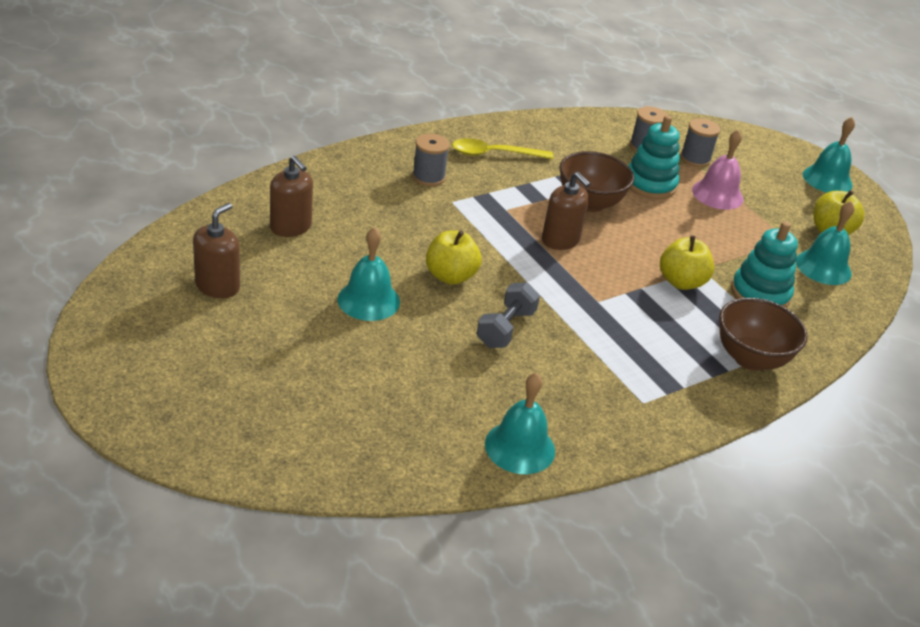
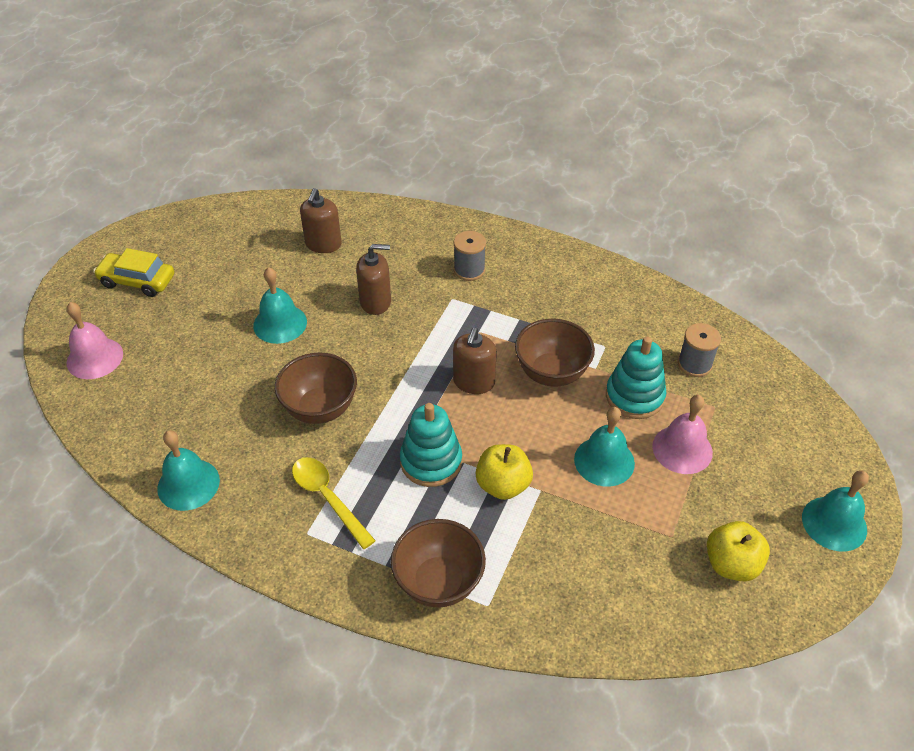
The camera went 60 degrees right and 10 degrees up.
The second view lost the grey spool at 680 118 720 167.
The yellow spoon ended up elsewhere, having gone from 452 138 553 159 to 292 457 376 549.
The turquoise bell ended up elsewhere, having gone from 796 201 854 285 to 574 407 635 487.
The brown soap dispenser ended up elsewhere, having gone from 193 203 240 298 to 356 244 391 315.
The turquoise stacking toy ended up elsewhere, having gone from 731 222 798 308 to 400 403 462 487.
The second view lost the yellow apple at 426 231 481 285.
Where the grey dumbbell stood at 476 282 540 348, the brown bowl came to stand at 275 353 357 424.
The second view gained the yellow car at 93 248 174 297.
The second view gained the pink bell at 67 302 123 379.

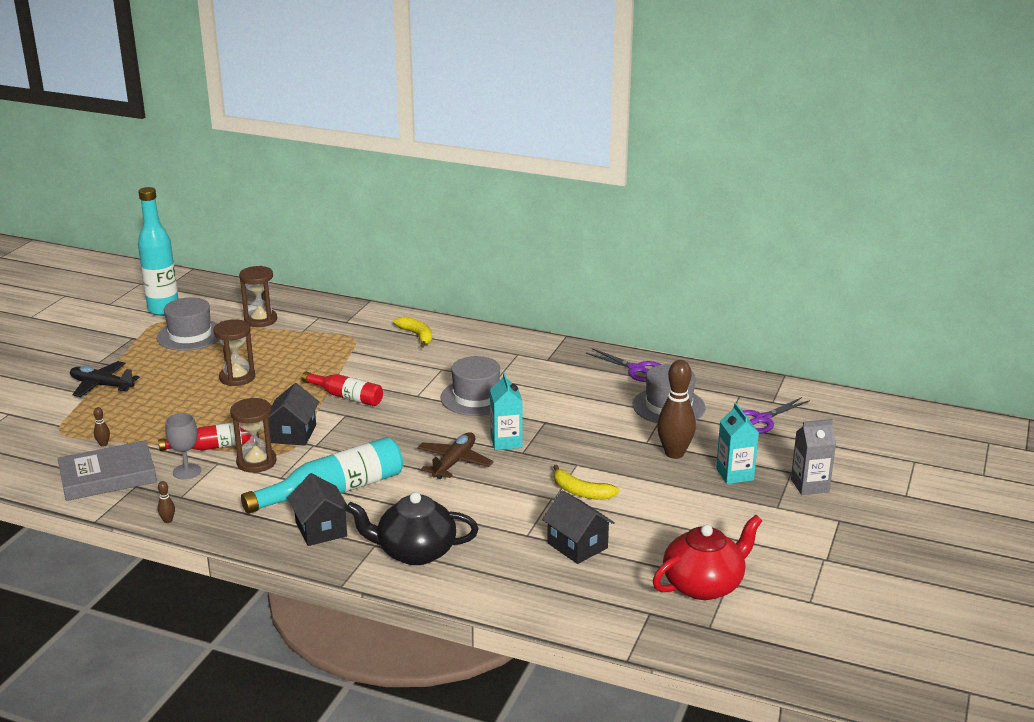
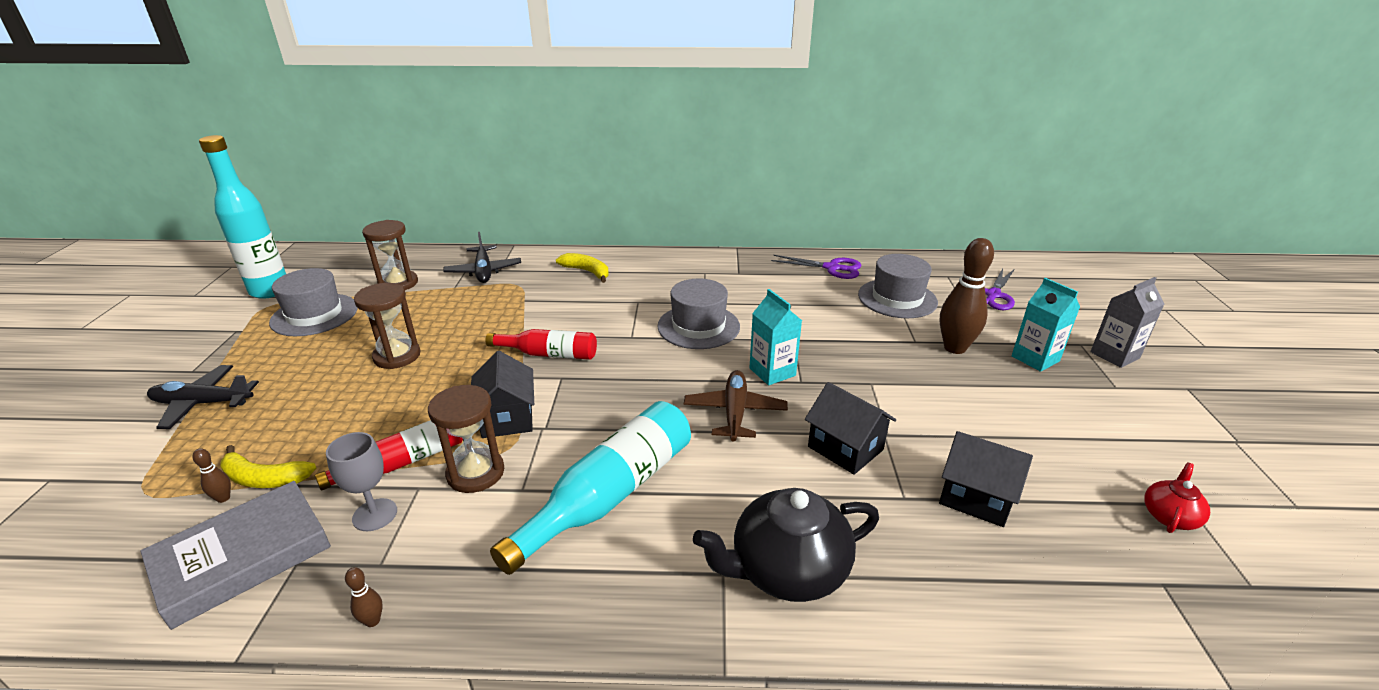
The camera went 20 degrees left and 5 degrees up.
The yellow banana ended up elsewhere, having gone from 553 464 619 500 to 220 445 316 488.
The black house ended up elsewhere, having gone from 288 473 350 546 to 805 382 896 475.
The size of the red teapot at 653 515 762 600 changed by a factor of 0.50.
The second view gained the black plane at 443 232 521 283.

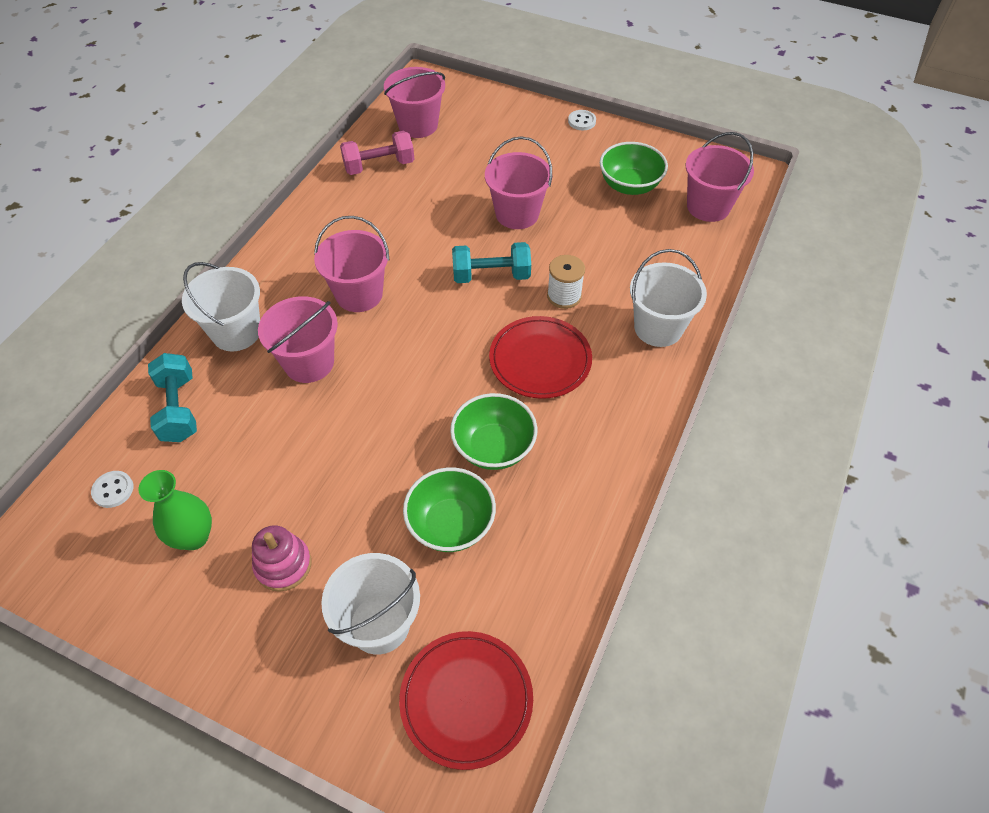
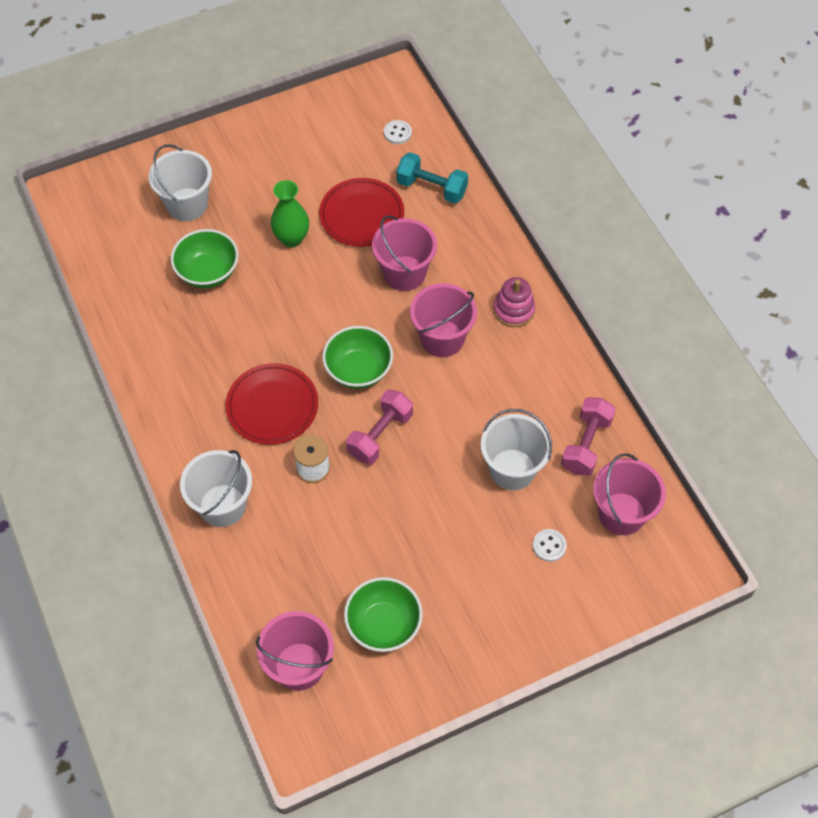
The camera went 130 degrees right and 5 degrees up.
The white button ended up elsewhere, having gone from 568 110 596 130 to 533 529 567 562.
The second view lost the pink bucket at 485 136 552 229.
What was the turquoise dumbbell at 452 242 531 283 turned into the pink dumbbell at 346 389 413 465.
The white bucket ended up elsewhere, having gone from 182 262 260 351 to 481 409 552 490.
The green bowl ended up elsewhere, having gone from 450 393 537 470 to 322 326 393 389.
The green vase ended up elsewhere, having gone from 138 470 212 550 to 271 180 309 247.
The pink stacking toy ended up elsewhere, having gone from 252 525 312 592 to 493 277 535 327.
The red plate ended up elsewhere, having gone from 399 631 533 770 to 319 178 404 247.

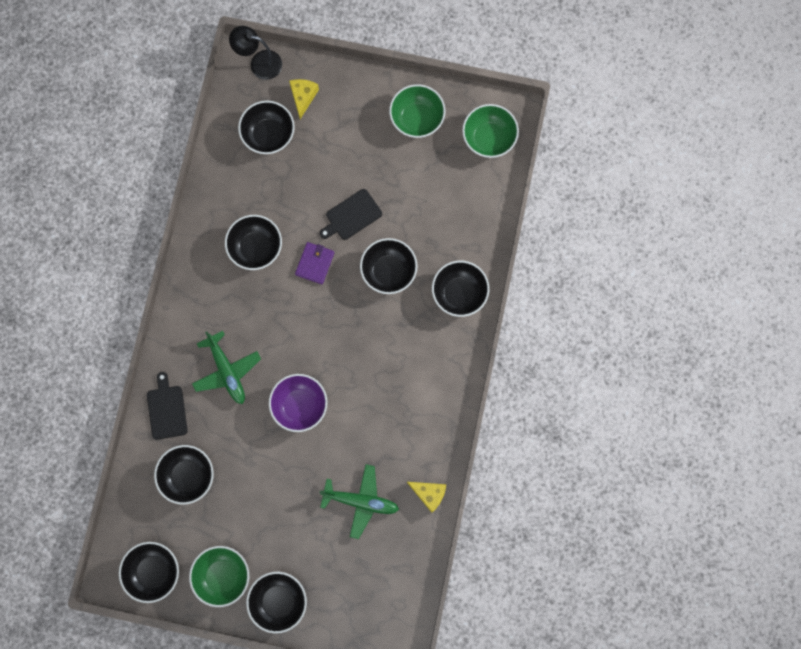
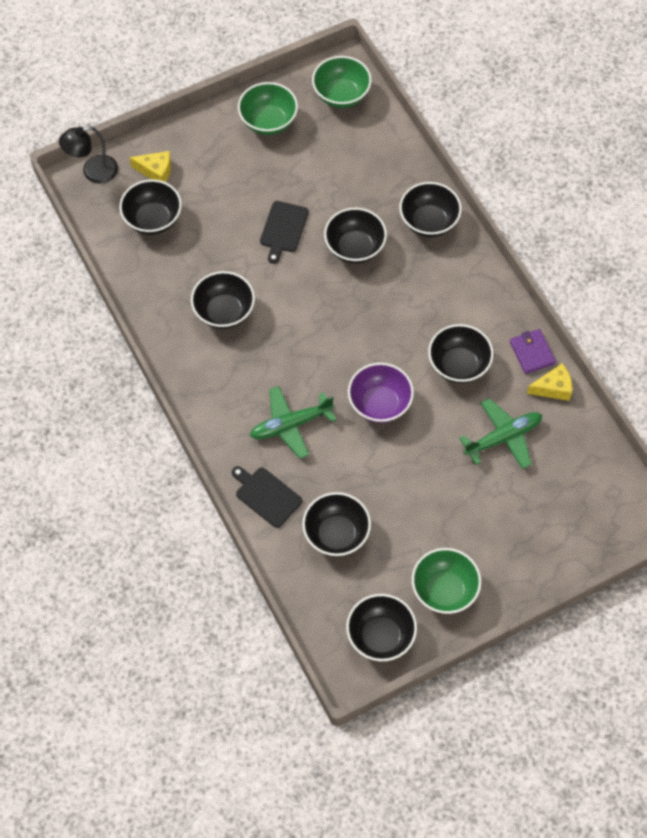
The camera went 40 degrees left and 15 degrees down.
The yellow cheese at 289 79 319 119 ended up facing another way, 135 degrees clockwise from before.
The purple wallet ended up elsewhere, having gone from 295 242 334 284 to 510 329 556 374.
The green plane at 192 331 261 404 ended up facing another way, 135 degrees clockwise from before.
The black bowl ended up elsewhere, having gone from 246 572 307 634 to 428 324 493 383.

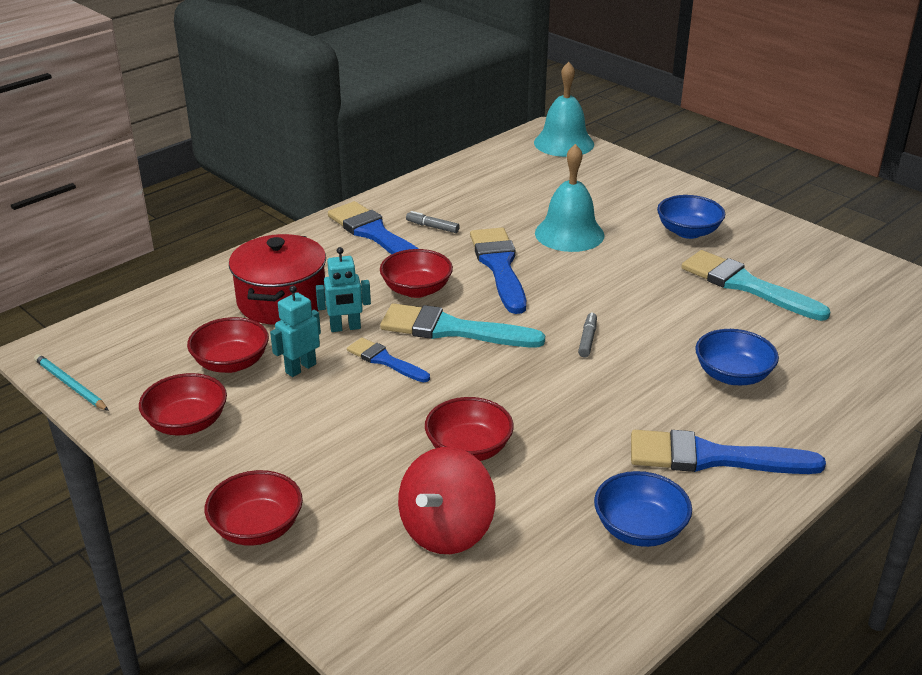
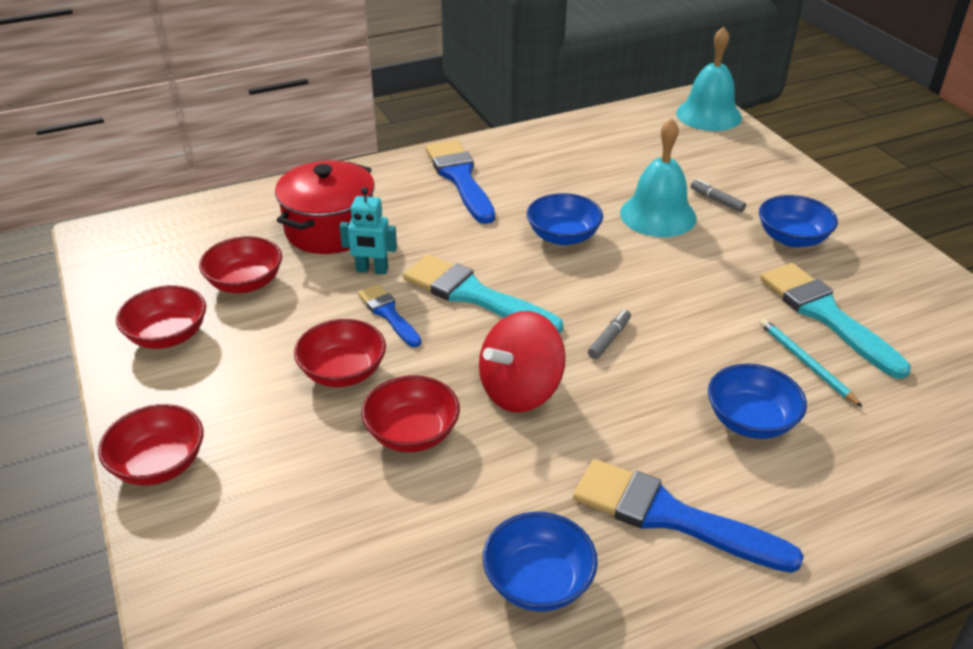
The camera went 20 degrees right and 5 degrees up.
The grey marker ended up elsewhere, having gone from 406 211 460 233 to 691 179 746 212.
Where the blue brush stood at 470 228 526 314, the blue bowl came to stand at 527 193 603 245.
The red bowl ended up elsewhere, having gone from 380 249 453 298 to 294 319 386 387.
The second view lost the turquoise robot at 270 286 321 377.
The turquoise pencil ended up elsewhere, having gone from 34 354 109 411 to 760 319 862 407.
The red spinning top ended up elsewhere, having gone from 398 447 495 554 to 479 311 565 412.

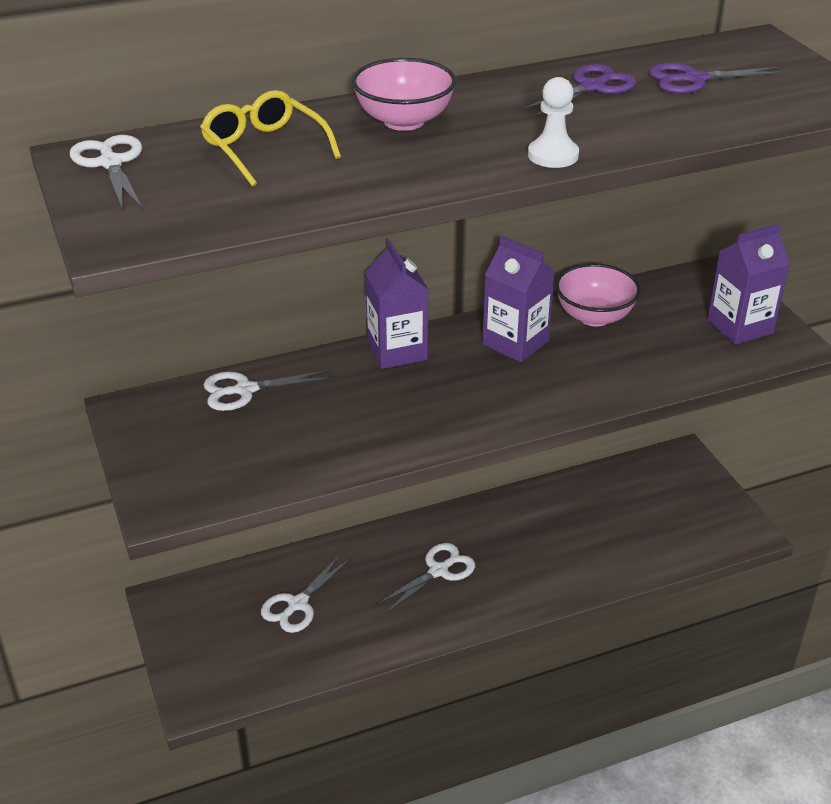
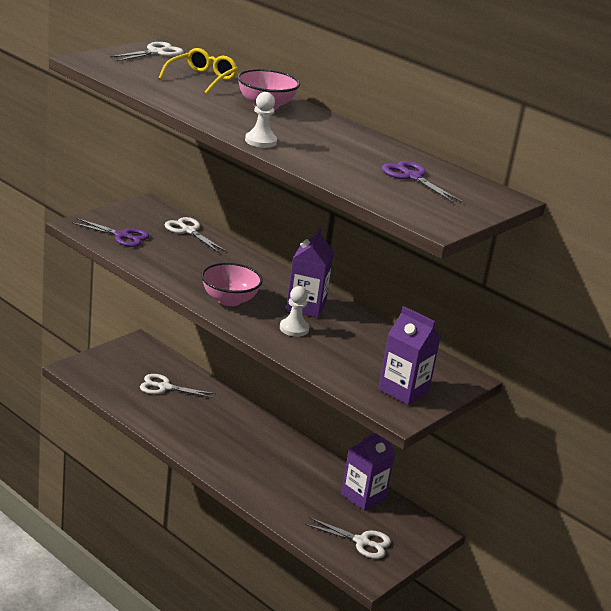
The camera went 60 degrees right and 10 degrees down.
The purple scissors ended up elsewhere, having gone from 521 64 636 118 to 72 218 149 247.
The purple carton ended up elsewhere, having gone from 365 239 429 369 to 341 433 395 511.
The pink bowl ended up elsewhere, having gone from 555 263 641 327 to 201 263 263 306.
The white scissors ended up elsewhere, having gone from 377 543 475 613 to 305 517 391 559.
The second view gained the white pawn at 280 286 309 337.

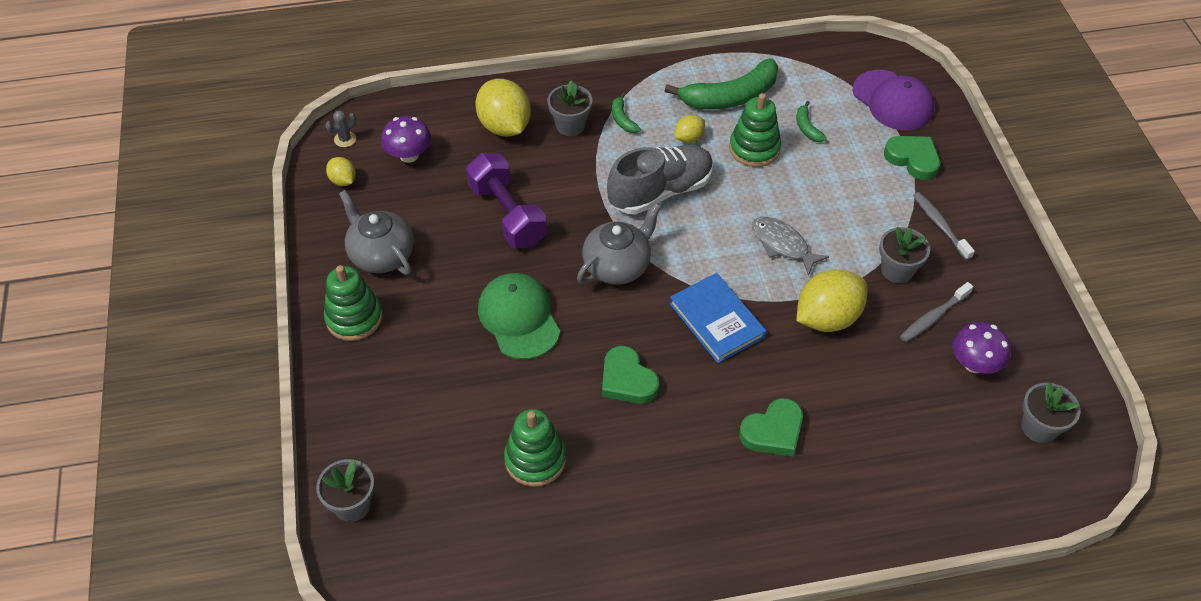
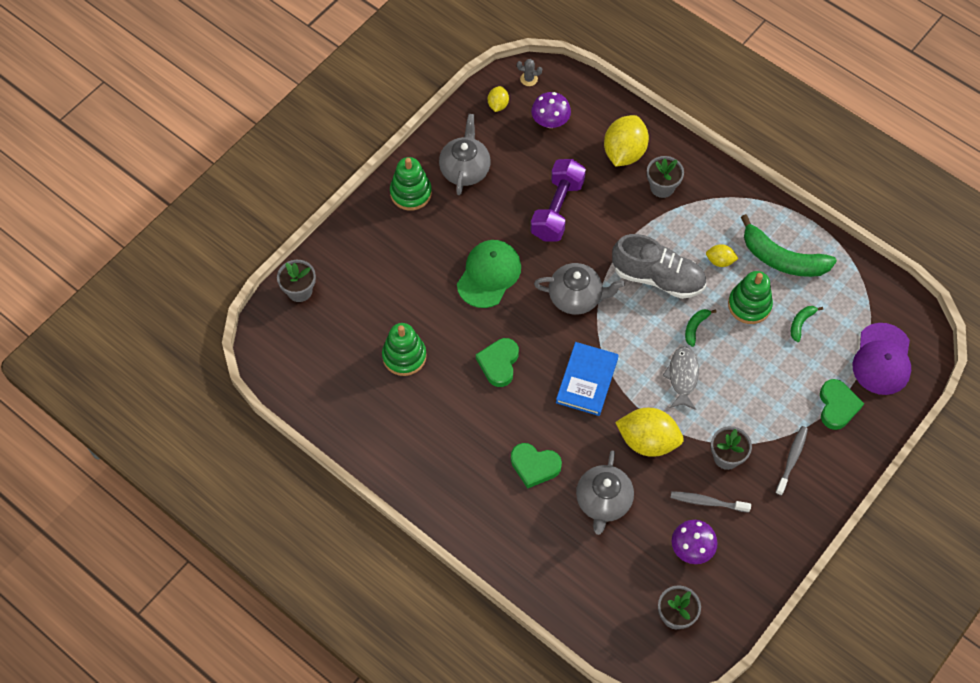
The camera went 50 degrees right and 10 degrees up.
The green banana ended up elsewhere, having gone from 612 93 641 133 to 685 309 716 347.
The second view gained the grey teapot at 576 451 634 535.

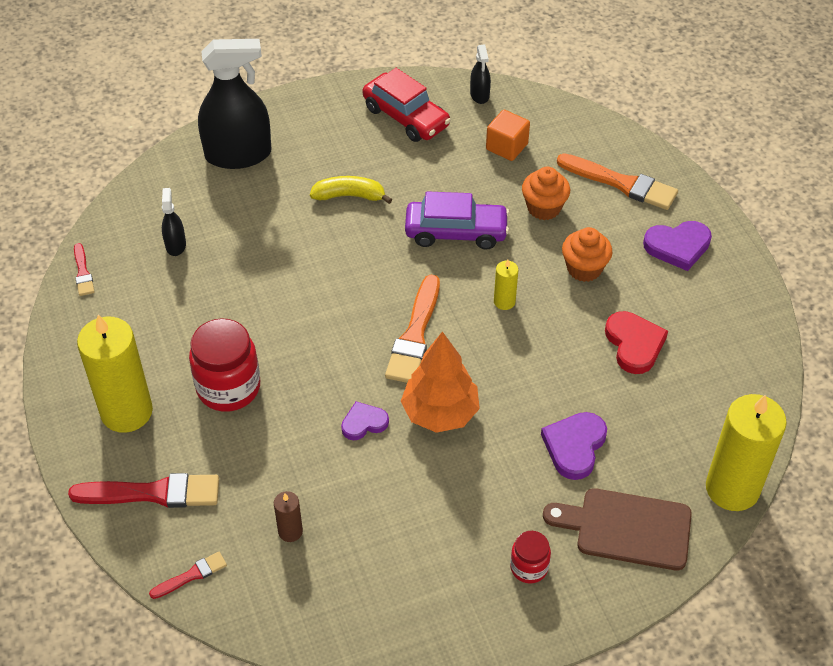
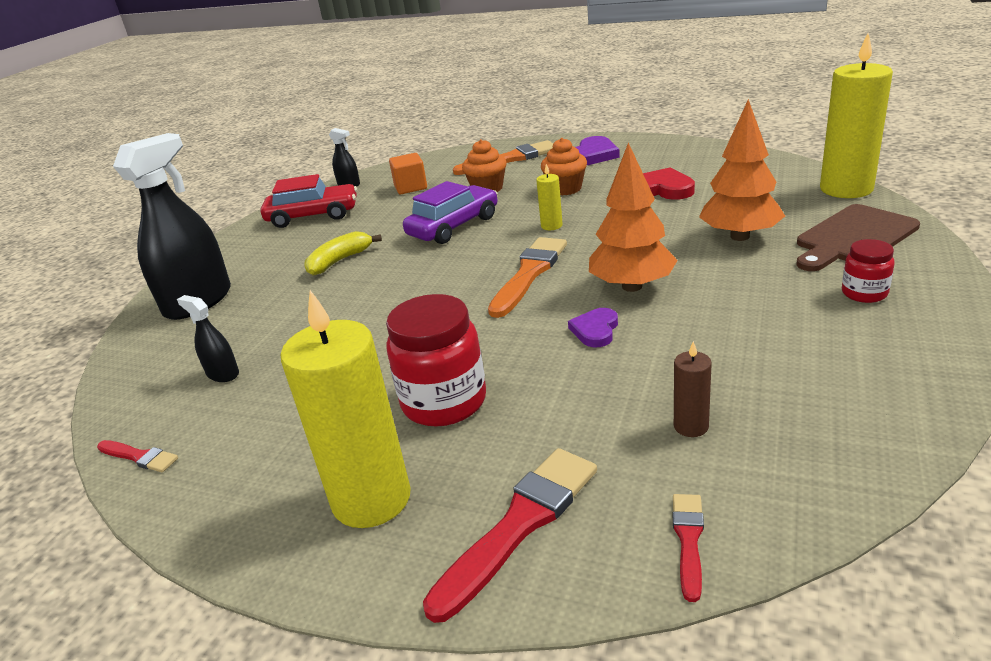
The camera went 45 degrees left and 20 degrees down.
The orange brush at 385 275 440 383 ended up facing another way, 120 degrees counterclockwise from before.
Where the purple heart stood at 541 412 607 480, the orange tree came to stand at 699 99 785 241.

